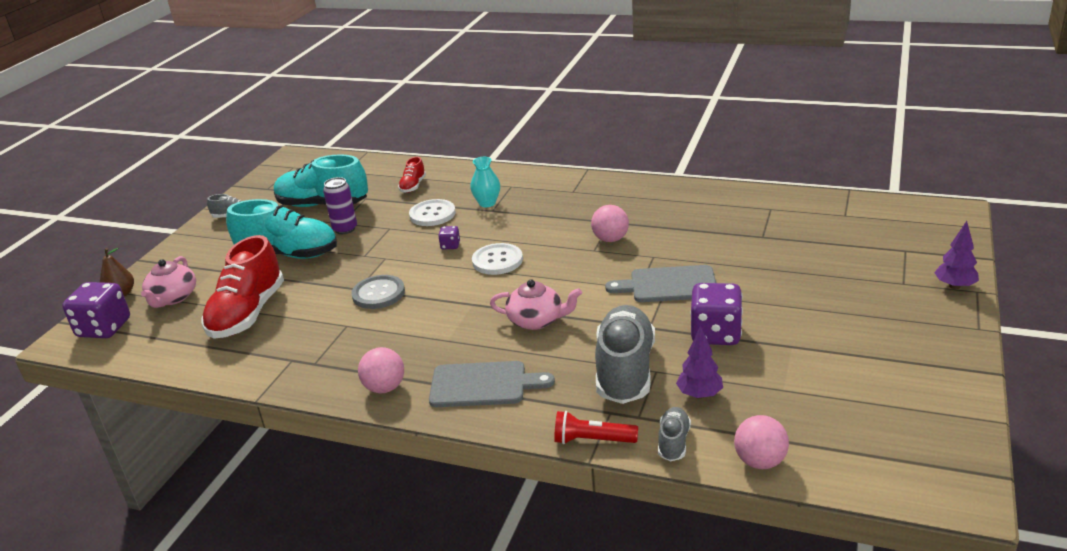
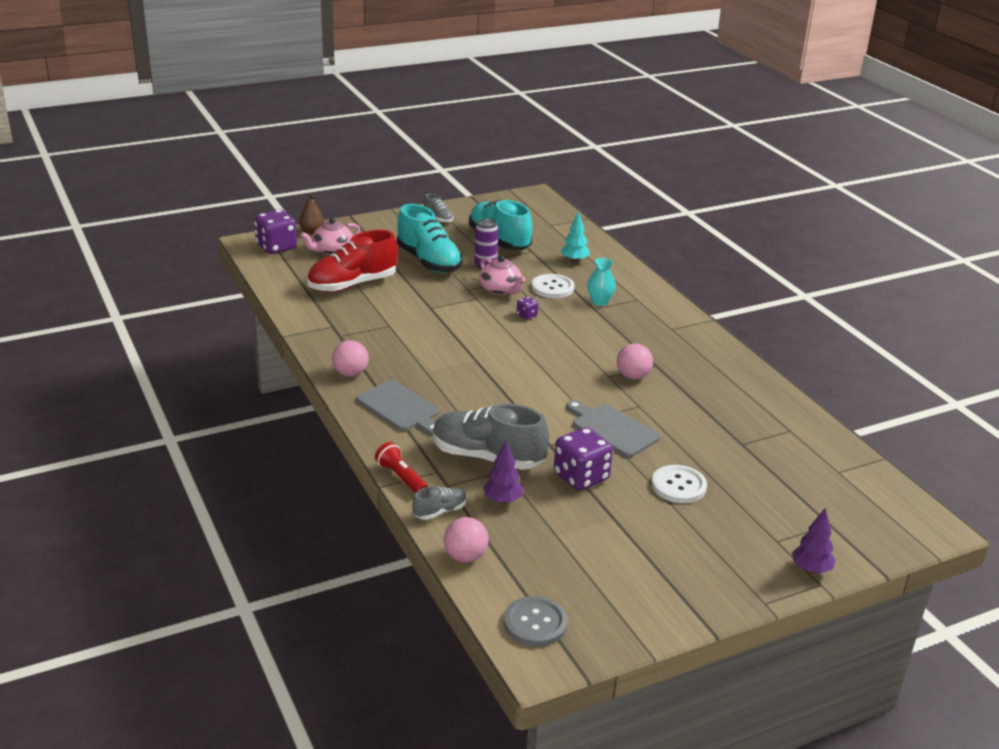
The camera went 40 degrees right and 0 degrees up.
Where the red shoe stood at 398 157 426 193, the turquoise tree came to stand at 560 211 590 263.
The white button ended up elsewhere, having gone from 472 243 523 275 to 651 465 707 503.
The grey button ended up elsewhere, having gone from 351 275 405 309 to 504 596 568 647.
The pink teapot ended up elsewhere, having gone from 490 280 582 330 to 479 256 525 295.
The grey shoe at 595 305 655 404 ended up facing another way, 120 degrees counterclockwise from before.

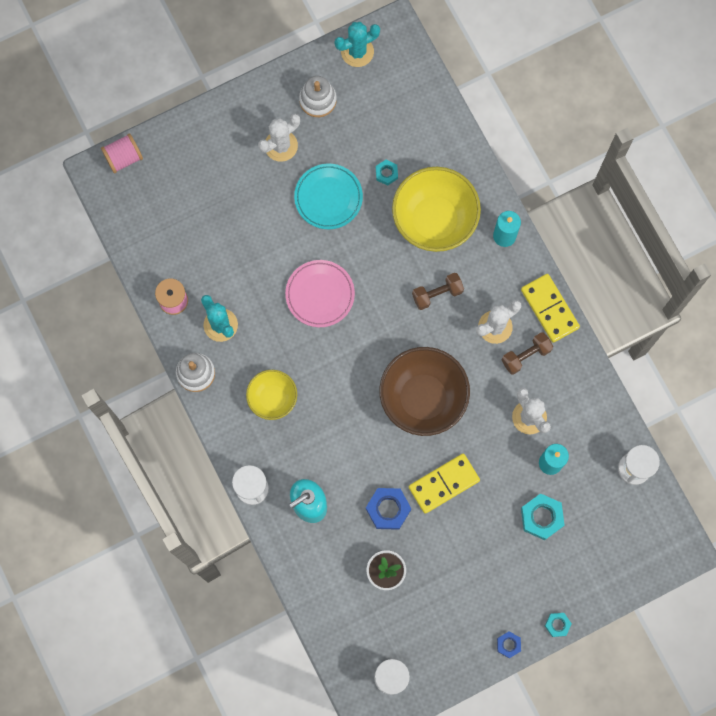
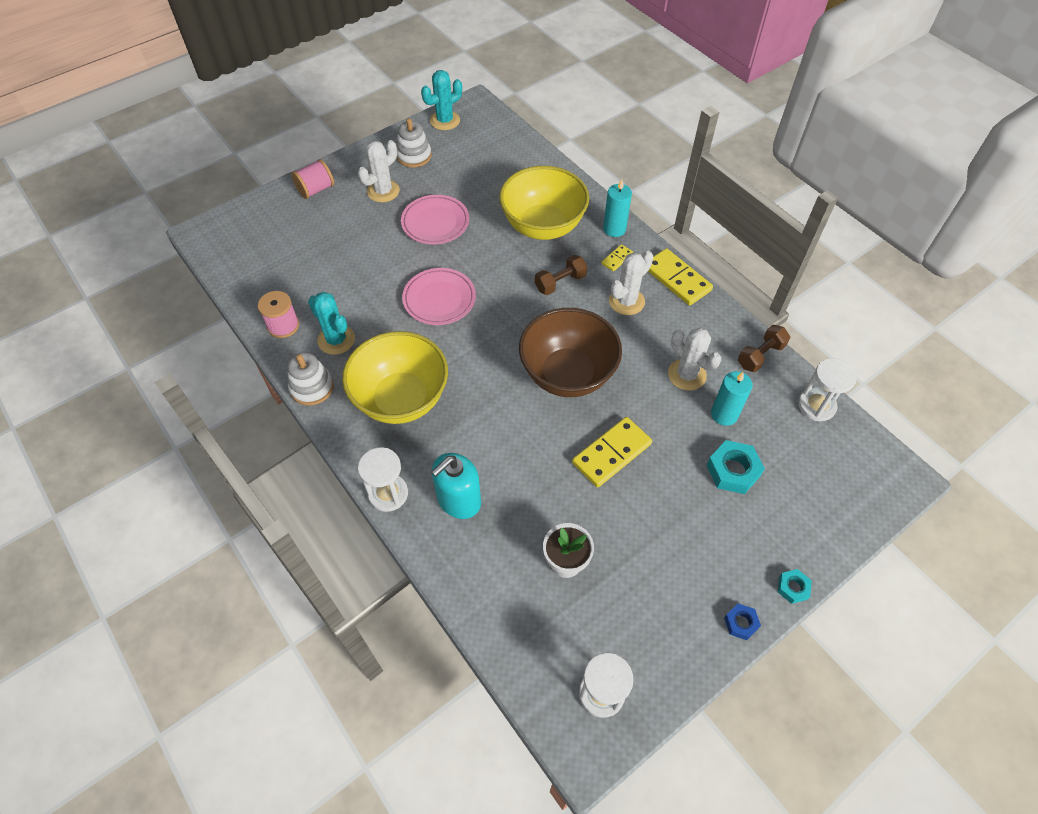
The camera went 10 degrees left and 20 degrees down.
The pink spool ended up elsewhere, having gone from 101 133 143 174 to 291 159 334 199.
The second view lost the turquoise nut at 376 160 398 186.
What was the turquoise plate at 294 164 363 229 turned into the pink plate at 401 195 469 244.
The brown dumbbell ended up elsewhere, having gone from 502 332 553 375 to 738 325 790 372.
The size of the yellow bowl at 246 370 297 420 changed by a factor of 1.75.
The second view lost the blue nut at 366 488 411 530.
The second view gained the yellow domino at 601 244 633 271.

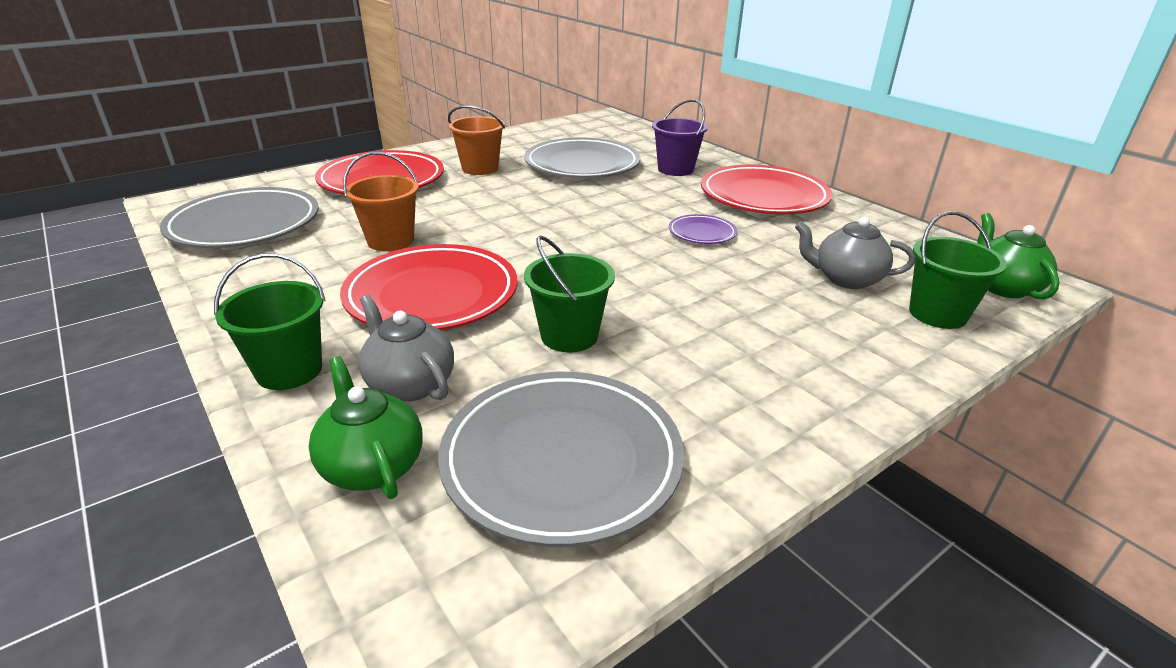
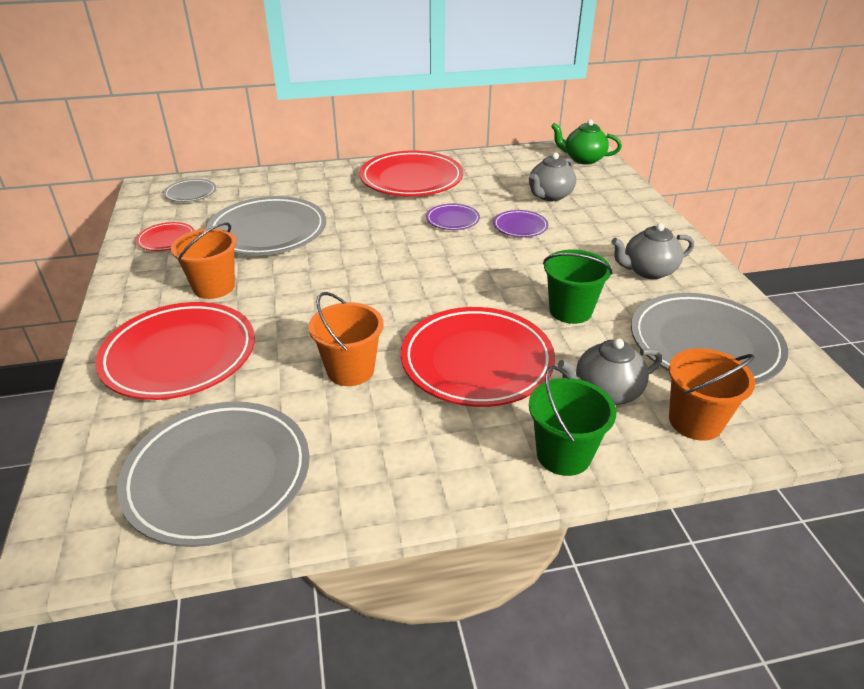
The camera went 65 degrees left and 5 degrees up.
The second view lost the purple bucket at 652 99 708 176.
The second view lost the green bucket at 909 211 1007 329.
Where the green teapot stood at 309 356 423 499, the orange bucket came to stand at 669 348 755 441.
The second view gained the grey plate at 164 179 216 202.
The second view gained the purple plate at 493 210 548 237.
The second view gained the red plate at 136 222 195 251.
The second view gained the grey teapot at 611 223 694 279.

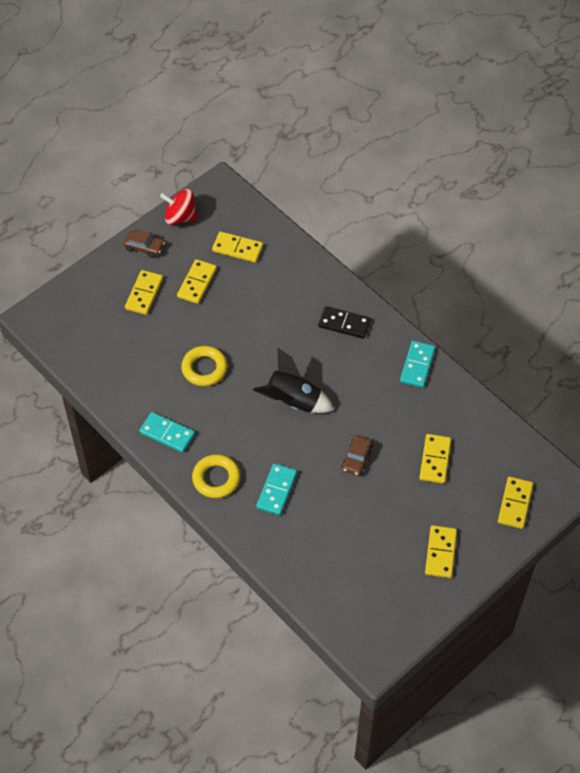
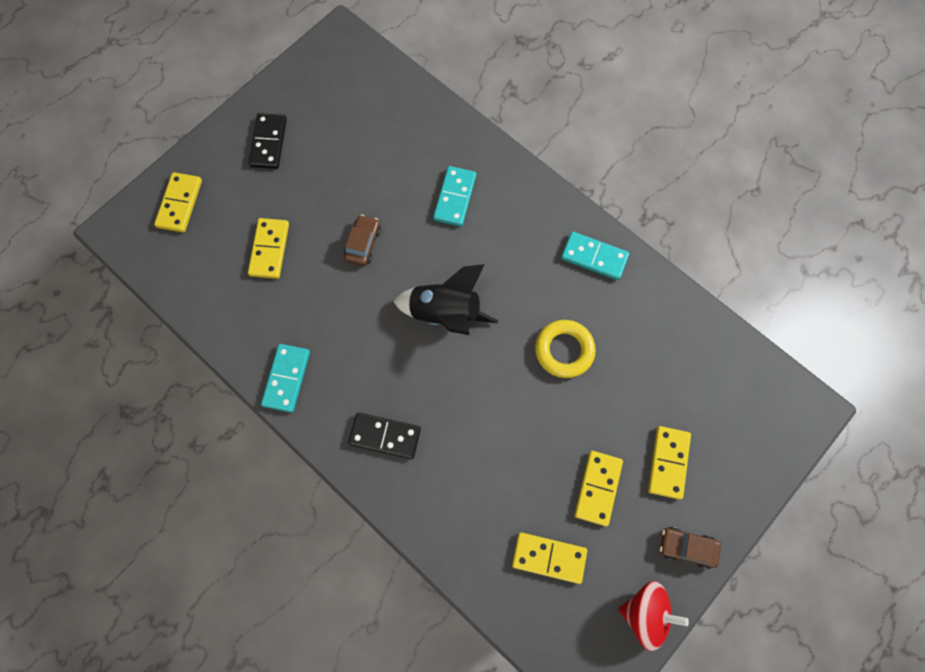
The camera went 175 degrees right and 15 degrees up.
The second view lost the yellow ring at 192 454 240 498.
What was the yellow domino at 425 525 457 578 turned into the black domino at 248 113 287 169.

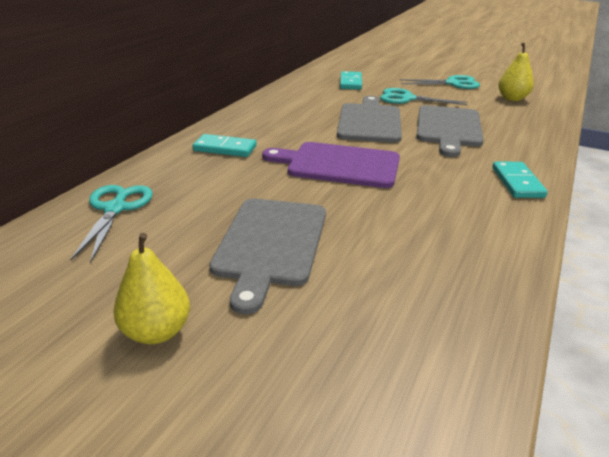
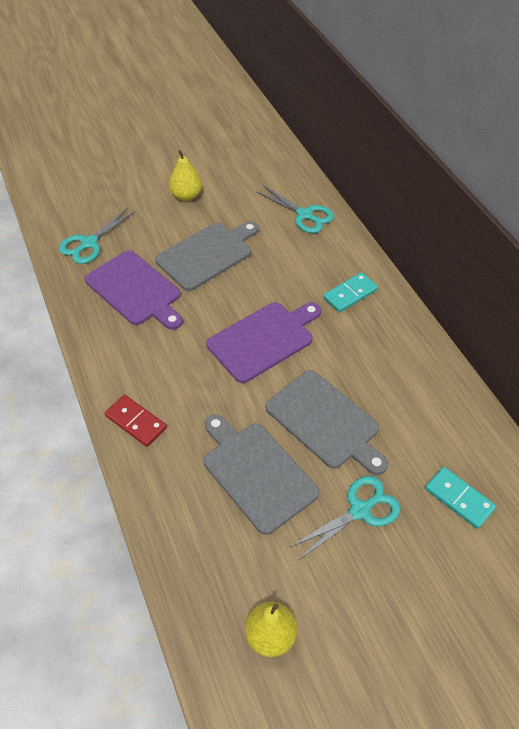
The camera went 130 degrees right and 20 degrees up.
The turquoise scissors ended up elsewhere, having gone from 399 75 480 89 to 59 208 136 264.
What was the turquoise domino at 492 162 548 198 turned into the red domino at 105 395 167 447.
The grey cutting board at 209 198 326 314 ended up facing another way, 90 degrees clockwise from before.
The second view gained the purple cutting board at 85 250 183 330.

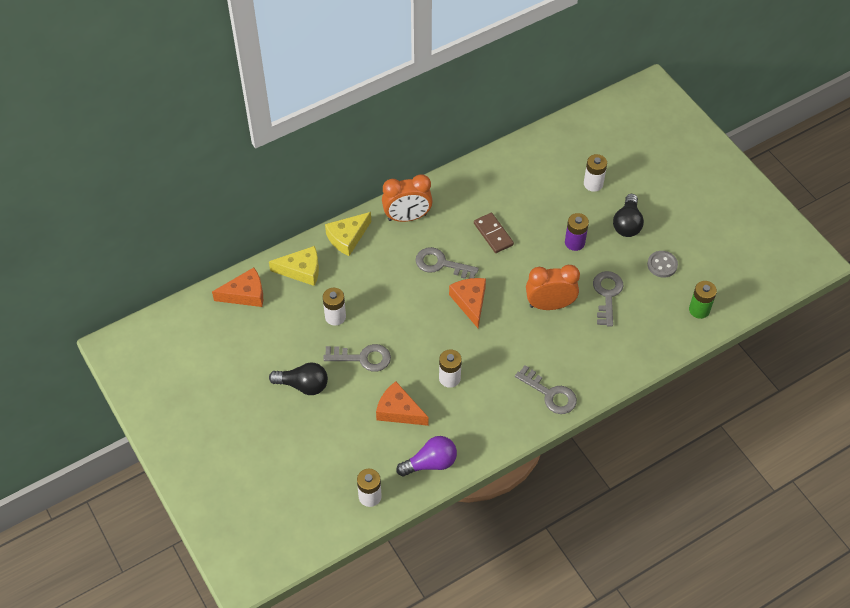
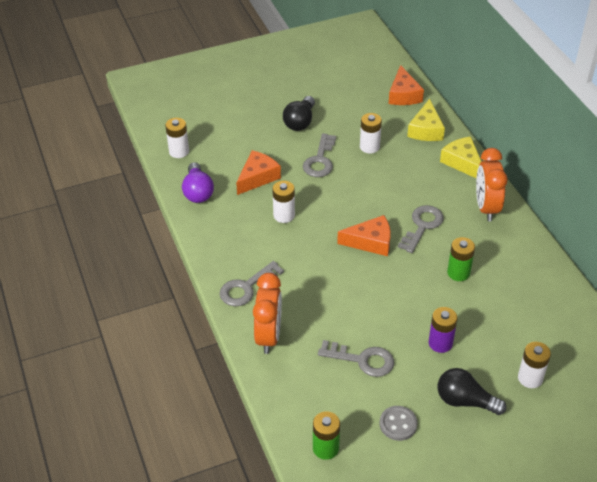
The camera went 100 degrees right and 10 degrees down.
Where the brown domino stood at 474 213 514 253, the green battery came to stand at 447 237 475 281.
The orange clock ended up elsewhere, having gone from 526 265 580 310 to 253 273 282 354.

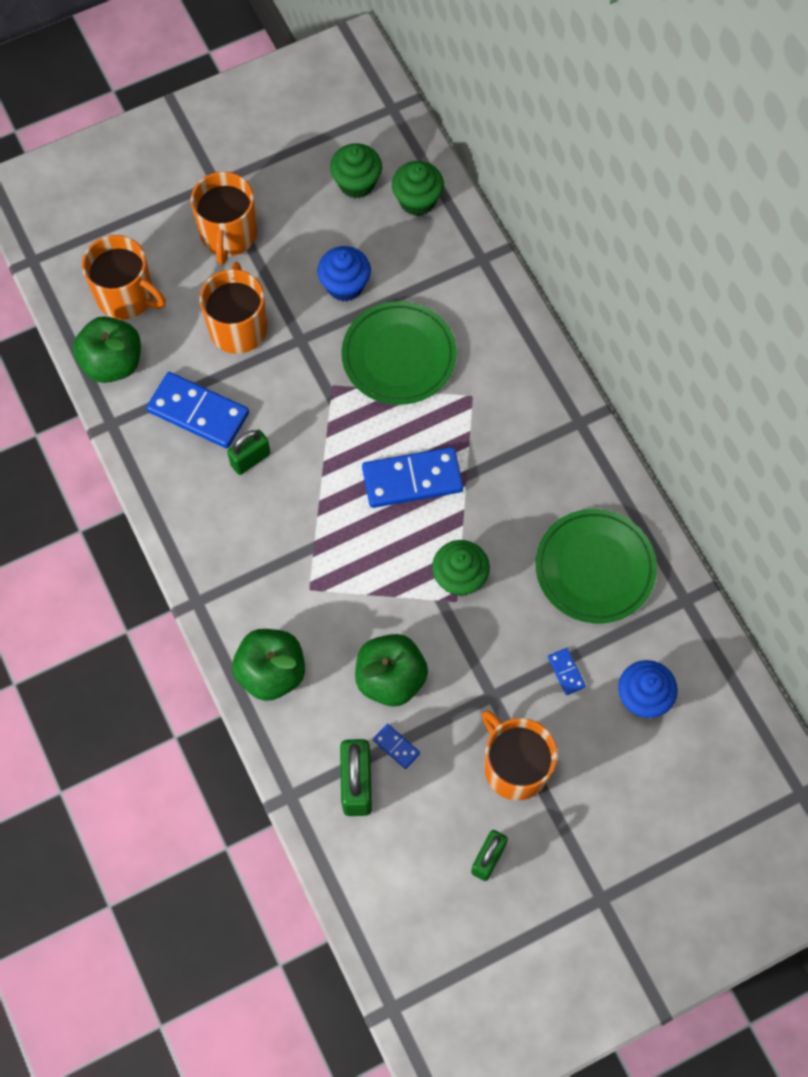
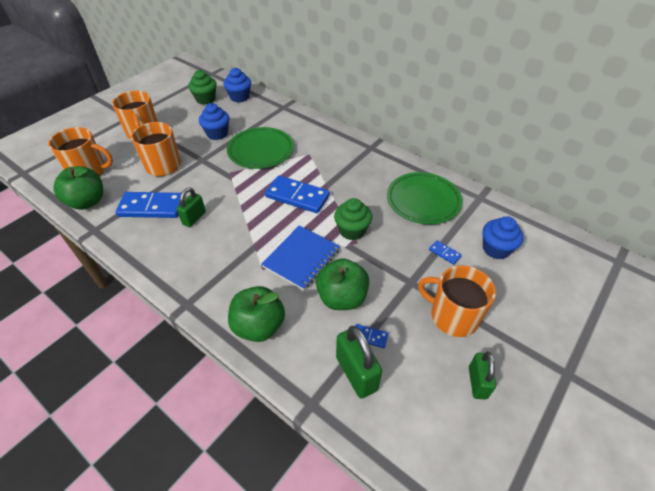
The camera went 25 degrees left and 20 degrees down.
What was the green cupcake at 392 161 444 216 turned into the blue cupcake at 224 68 251 102.
The blue domino at 362 447 463 508 ended up facing another way, 60 degrees clockwise from before.
The second view gained the blue notebook at 261 225 340 290.

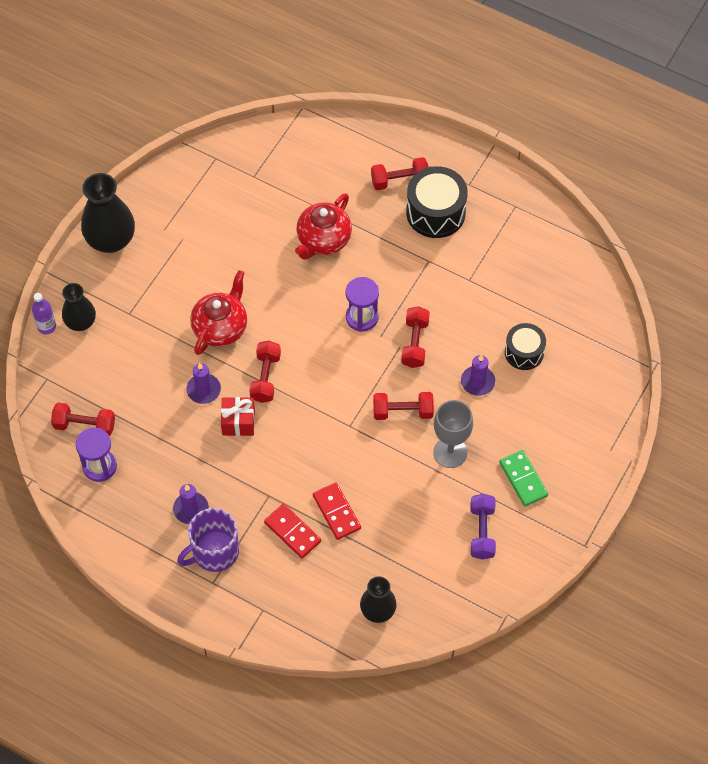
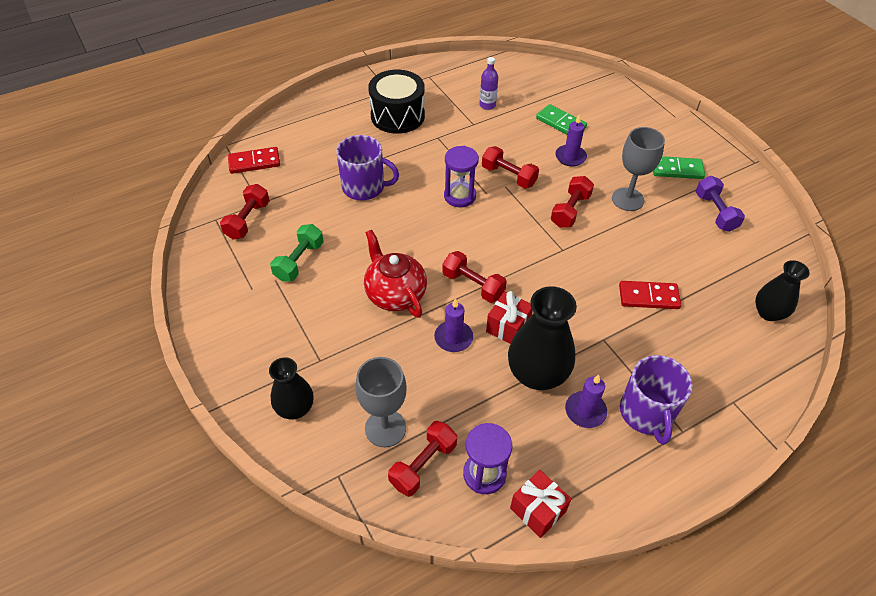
The camera went 60 degrees left and 10 degrees down.
The red dumbbell ended up elsewhere, having gone from 371 157 428 190 to 220 184 270 240.
The black vase ended up elsewhere, having gone from 81 173 135 253 to 508 286 577 390.
Where the red teapot stood at 295 193 352 260, the purple mug came to stand at 336 135 399 201.
The purple bottle ended up elsewhere, having gone from 32 293 56 334 to 480 57 498 110.
Where the black drum stood at 505 323 546 370, the green domino came to stand at 536 104 587 135.
The purple dumbbell at 471 494 496 560 ended up facing another way, 45 degrees clockwise from before.
The red domino ended up elsewhere, having gone from 264 504 321 558 to 228 147 280 174.
The second view gained the green dumbbell at 270 224 324 282.
The second view gained the grey goblet at 355 357 407 447.
The second view gained the red gift at 510 470 571 538.

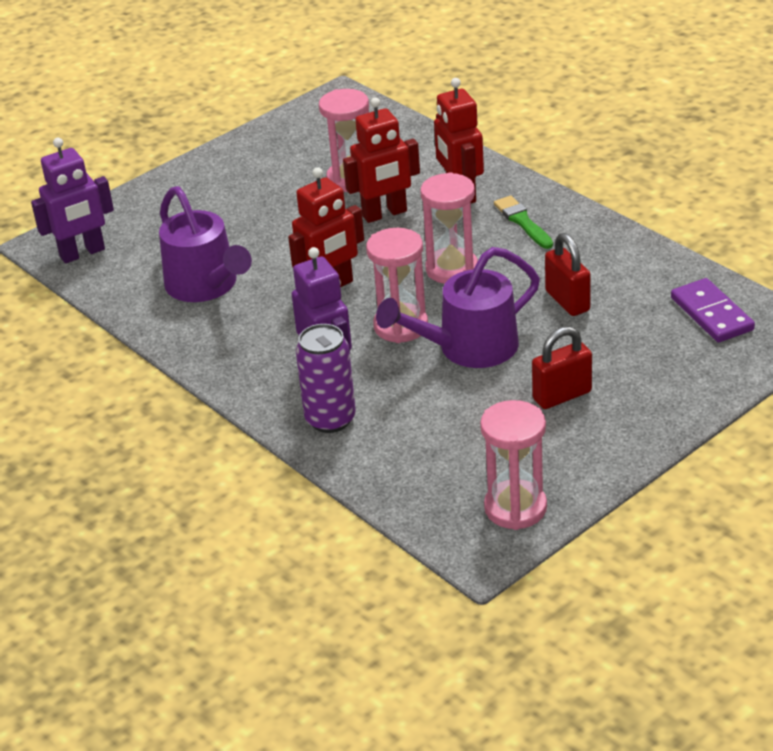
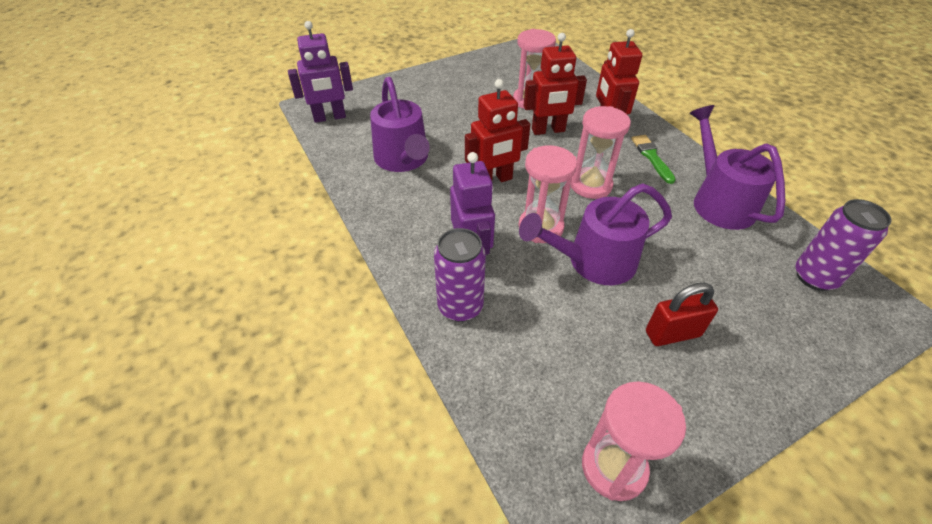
The camera went 10 degrees right and 10 degrees up.
The second view lost the red padlock at 545 233 591 316.
Where the purple domino stood at 671 278 755 342, the purple can came to stand at 795 199 892 291.
The second view gained the purple watering can at 690 105 785 230.

